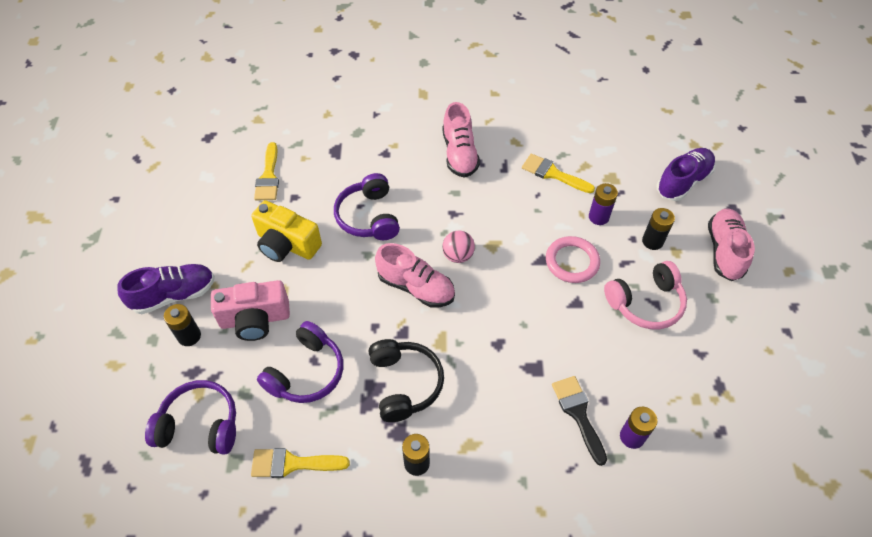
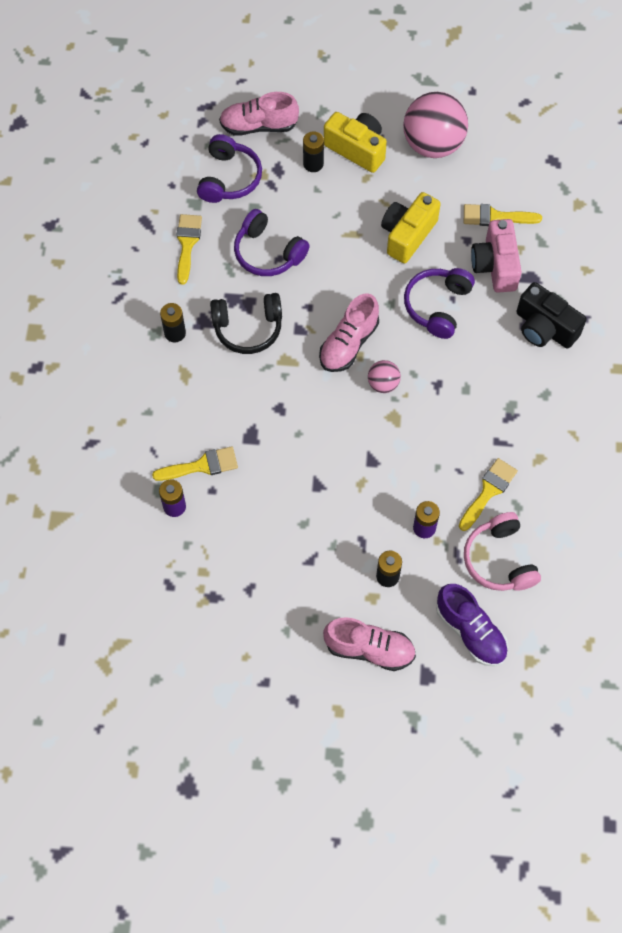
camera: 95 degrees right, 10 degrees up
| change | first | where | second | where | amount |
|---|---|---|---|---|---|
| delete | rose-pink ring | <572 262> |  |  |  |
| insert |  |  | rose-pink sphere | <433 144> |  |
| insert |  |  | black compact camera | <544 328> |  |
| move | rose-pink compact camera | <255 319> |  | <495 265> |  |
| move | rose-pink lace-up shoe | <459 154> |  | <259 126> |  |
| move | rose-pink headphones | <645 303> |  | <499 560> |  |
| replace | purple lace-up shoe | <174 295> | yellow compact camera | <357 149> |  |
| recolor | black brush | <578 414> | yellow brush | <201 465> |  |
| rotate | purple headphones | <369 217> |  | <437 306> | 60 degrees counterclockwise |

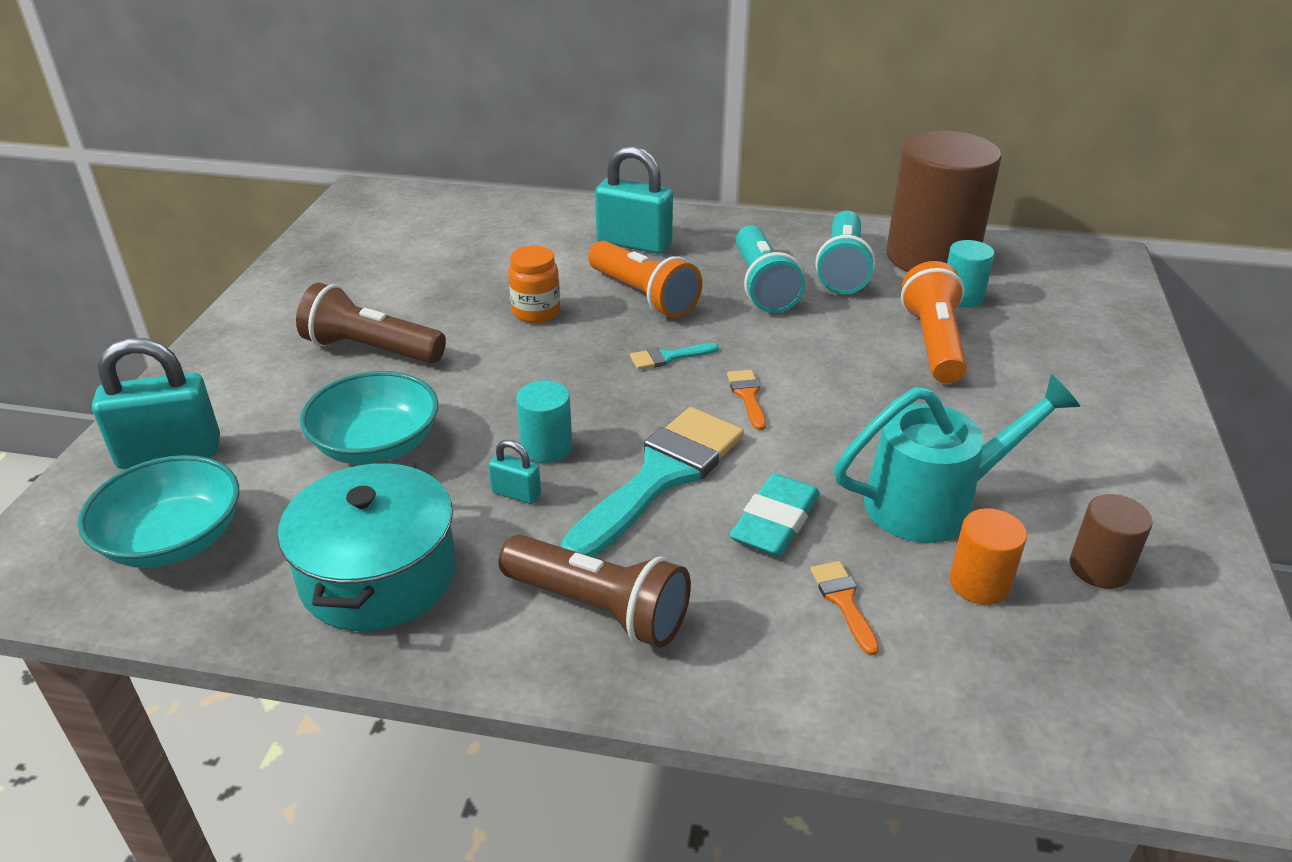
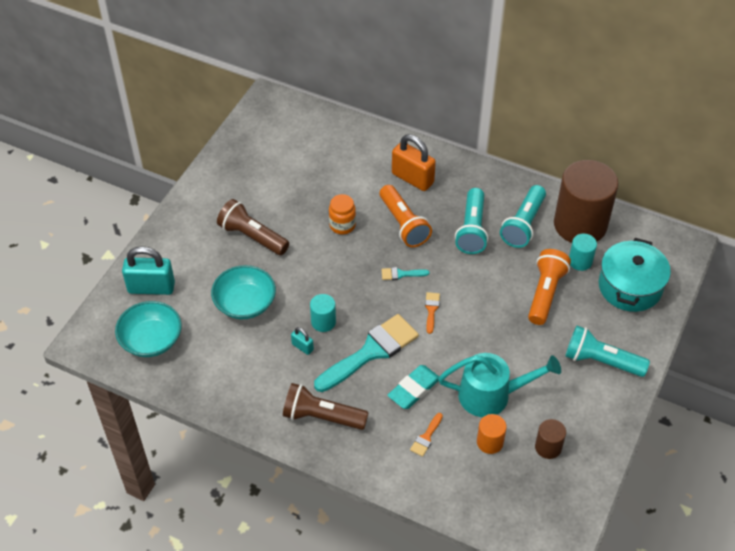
camera: 15 degrees right, 15 degrees up
| change | first | where | second | where | amount |
|---|---|---|---|---|---|
| insert |  |  | turquoise torch | <601 361> |  |
| move | turquoise cooking pot | <378 575> |  | <630 287> |  |
| recolor | turquoise padlock | <634 243> | orange-coloured padlock | <412 178> |  |
| rotate | dark brown torch | <599 608> |  | <322 416> | 150 degrees clockwise |
| rotate | orange-coloured brush | <843 601> |  | <426 437> | 150 degrees counterclockwise |

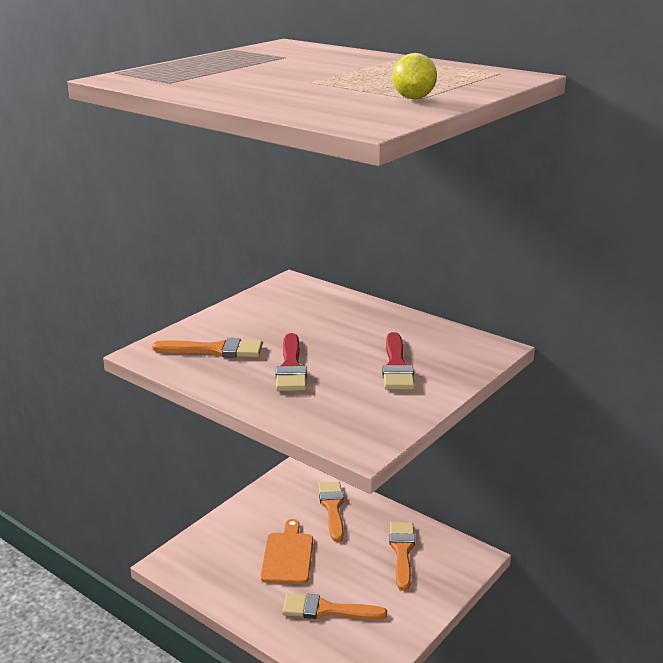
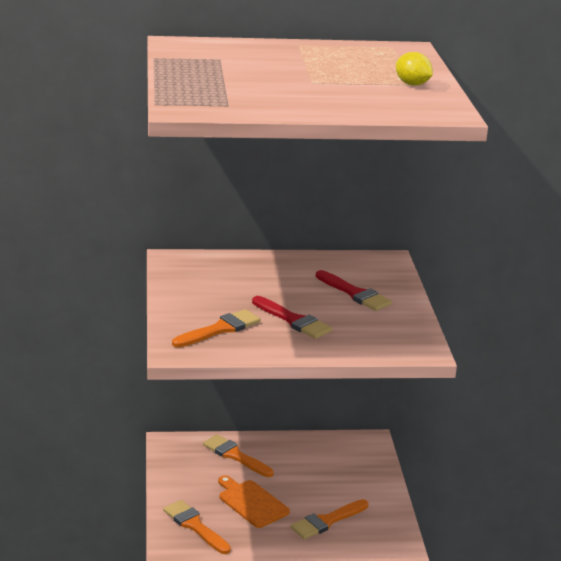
camera: 45 degrees left, 0 degrees up
| change | first | where | second | where | amount |
|---|---|---|---|---|---|
| move | orange-coloured brush | <402 551> |  | <195 526> |  |

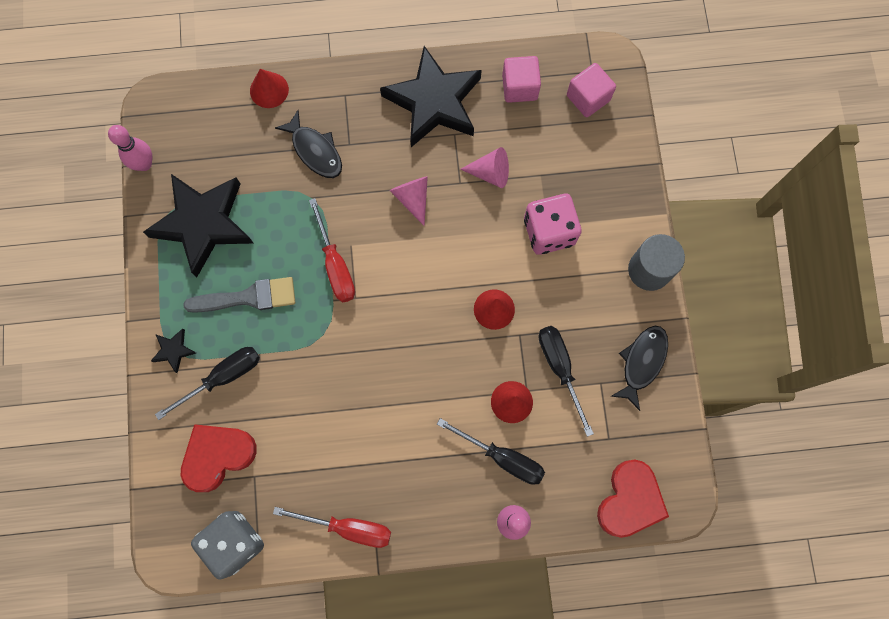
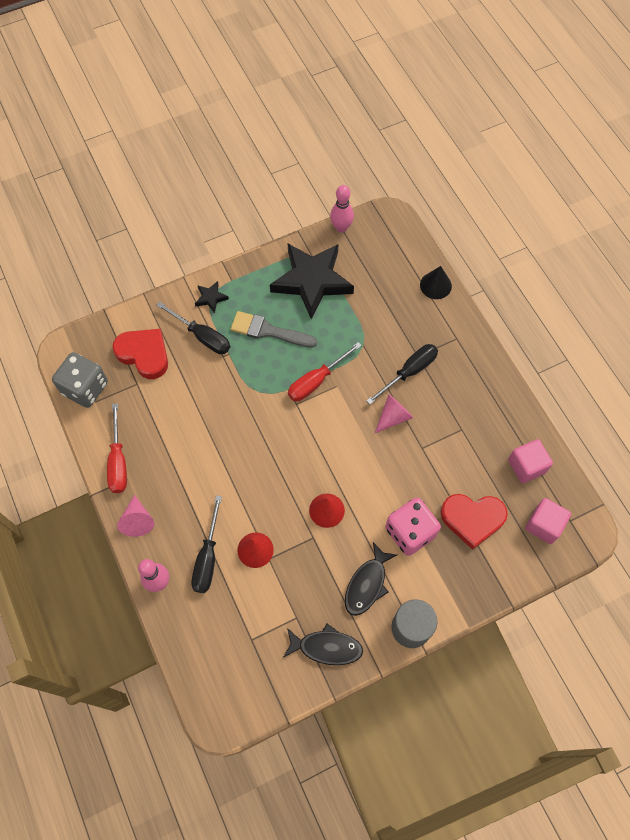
camera: 70 degrees right, 10 degrees down
| change | first | where | second | where | amount |
|---|---|---|---|---|---|
| delete | black five-pointed star | <434 102> |  |  |  |
| move | black fish | <315 150> |  | <367 584> |  |
| move | rose-pink solid cone | <490 173> |  | <138 520> |  |
| move | black hand screwdriver | <560 369> |  | <409 372> |  |
| move | crimson love heart | <630 500> |  | <472 519> |  |
| recolor | crimson solid cone | <269 90> | black solid cone | <435 285> |  |
| rotate | grey brush | <248 297> |  | <268 331> | 135 degrees clockwise |

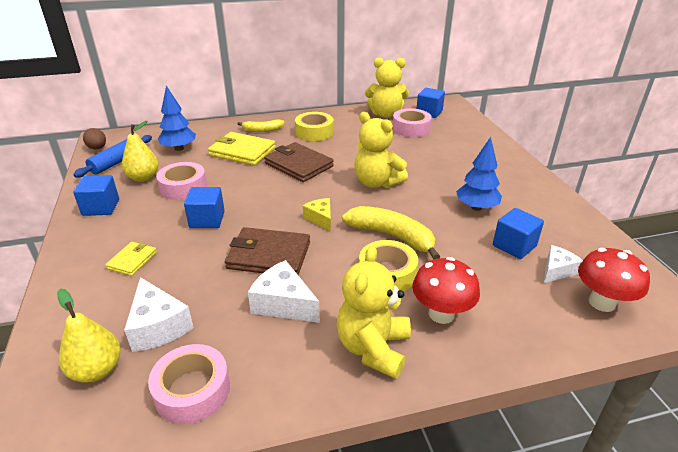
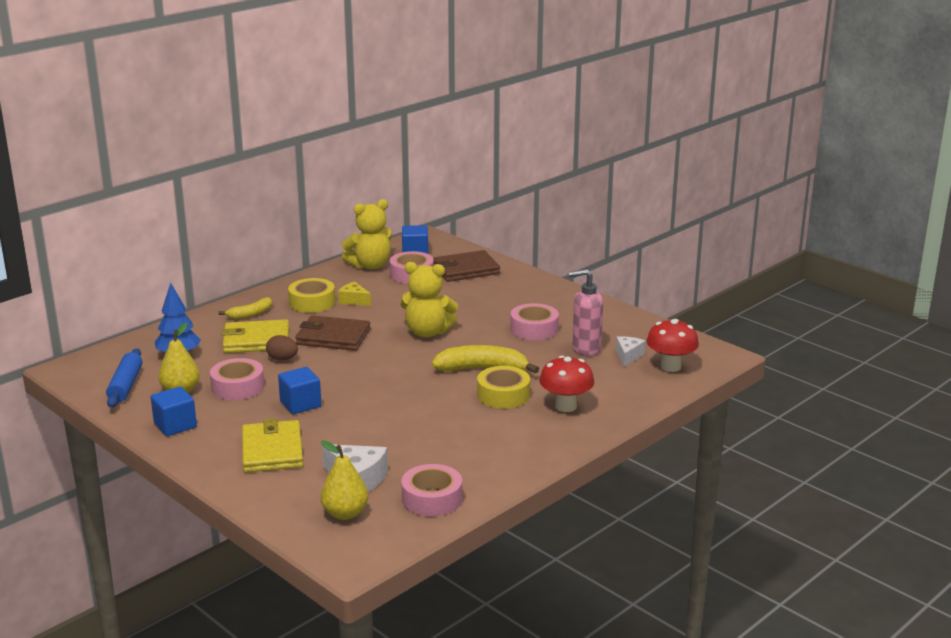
camera: 30 degrees left, 10 degrees down
| change | first | where | second | where | amount |
|---|---|---|---|---|---|
| delete | white piece of cheese | <283 304> |  |  |  |
| delete | yellow teddy | <373 348> |  |  |  |
| move | dark brown egg | <97 148> |  | <282 359> |  |
| move | dark brown card wallet | <269 255> |  | <465 270> |  |
| move | yellow piece of cheese | <320 219> |  | <354 300> |  |
| replace | royal blue fir tree | <476 207> | rose-pink sticky tape | <534 329> |  |
| replace | royal blue cube | <514 246> | rose-pink soap dispenser | <585 348> |  |
| resize | yellow card wallet | <132 260> |  | <272 450> | x1.84 |

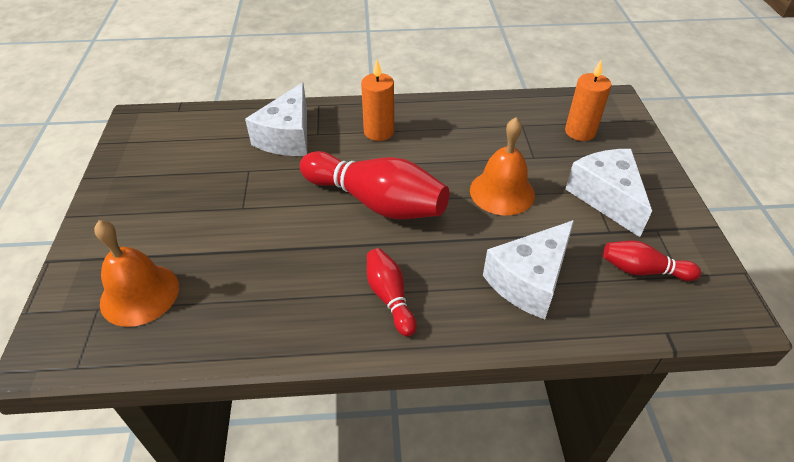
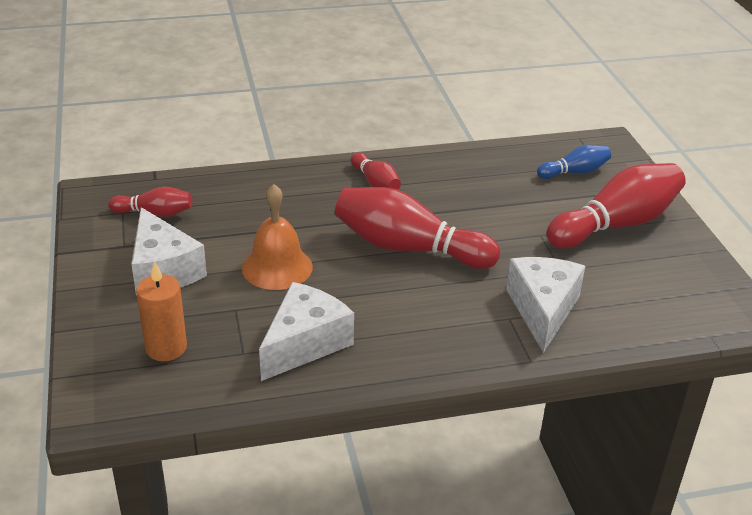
camera: 170 degrees right, 10 degrees down
| change | first | where | second | where | amount |
|---|---|---|---|---|---|
| delete | orange-coloured pillar candle | <379 132> |  |  |  |
| insert |  |  | crimson bowling pin | <616 224> |  |
| move | white piece of cheese | <529 280> |  | <305 343> |  |
| replace | orange-coloured hand bell | <139 294> | royal blue bowling pin | <574 172> |  |

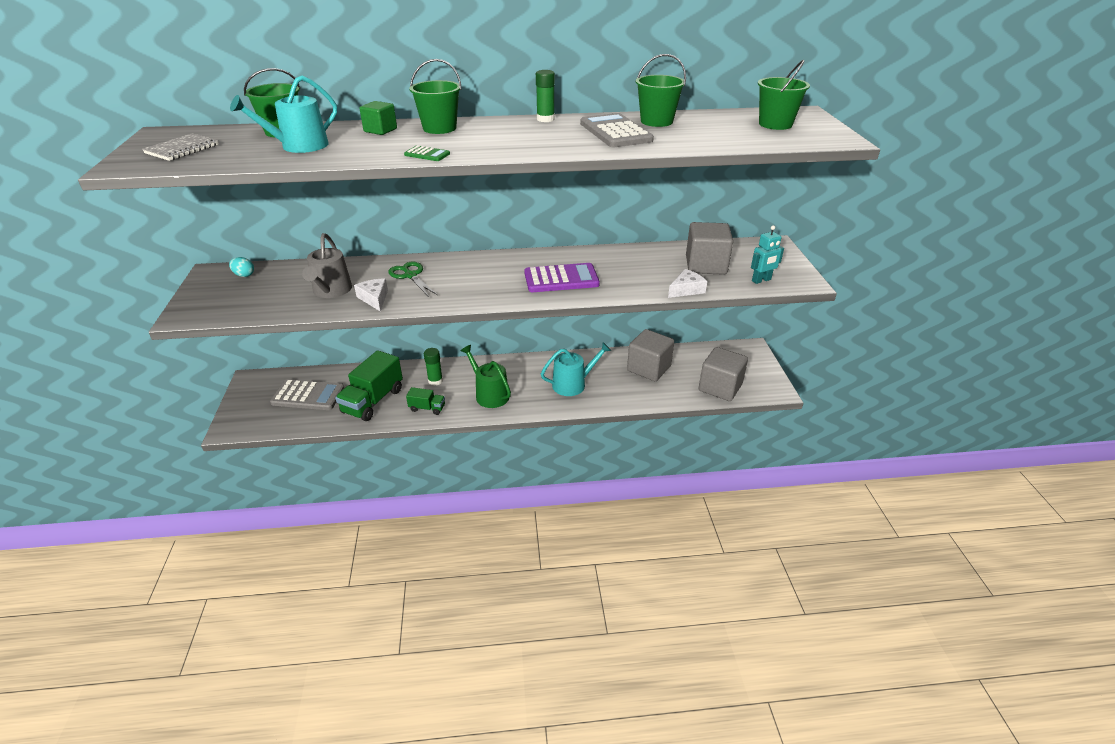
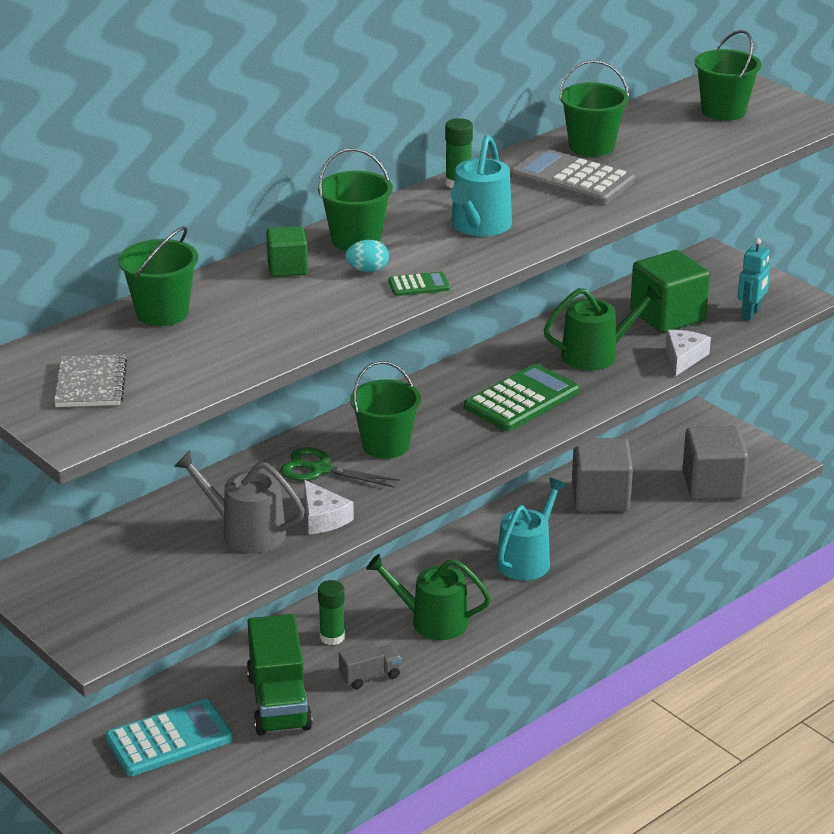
camera: 35 degrees left, 5 degrees down
| change | first | where | second | where | amount |
|---|---|---|---|---|---|
| insert |  |  | leaf-green pail | <385 445> |  |
| insert |  |  | leaf-green sprinkling can | <596 354> |  |
| move | turquoise egg | <244 275> |  | <367 270> |  |
| move | turquoise sprinkling can | <299 146> |  | <479 226> |  |
| recolor | grey pocket calculator | <308 395> | turquoise pocket calculator | <169 739> |  |
| recolor | leaf-green toy truck | <427 408> | grey toy truck | <370 676> |  |
| recolor | purple pocket calculator | <561 279> | leaf-green pocket calculator | <522 399> |  |
| recolor | grey cube | <705 265> | leaf-green cube | <667 316> |  |
| rotate | grey sprinkling can | <331 291> |  | <246 532> | 150 degrees clockwise |
| rotate | white piece of cheese | <374 298> |  | <323 518> | 150 degrees counterclockwise |

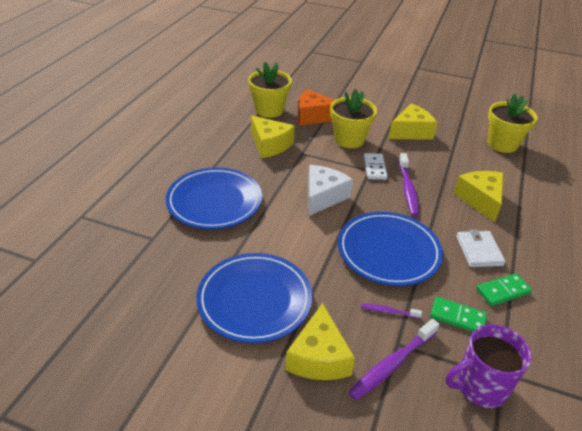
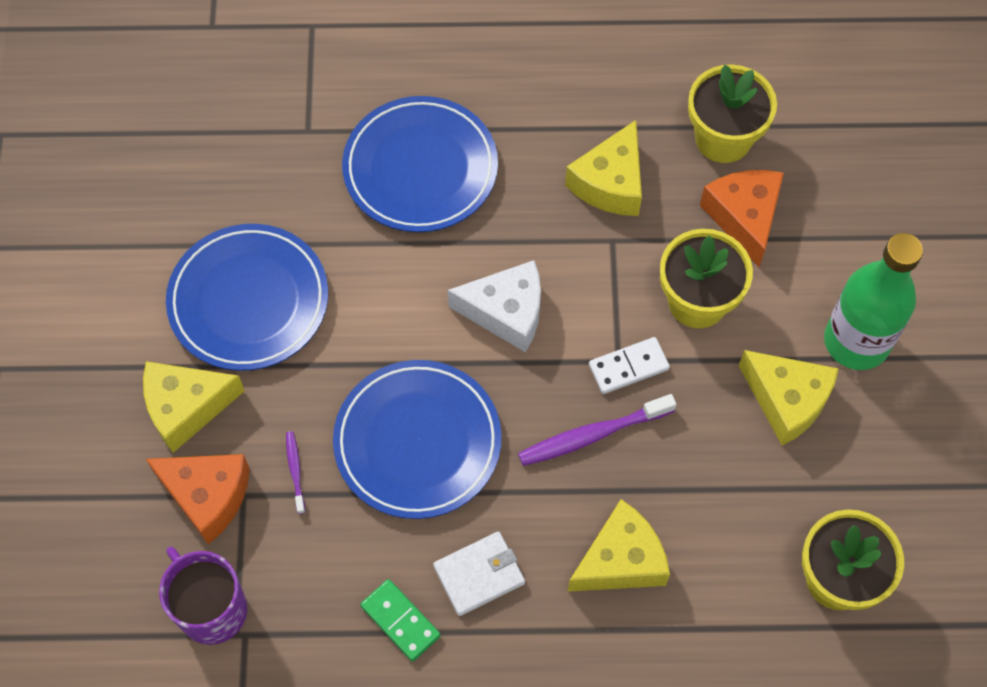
camera: 70 degrees right, 25 degrees up
| change | first | where | second | where | amount |
|---|---|---|---|---|---|
| delete | leaf-green domino tile | <457 317> |  |  |  |
| insert |  |  | leaf-green drink bottle | <856 341> |  |
| replace | purple toothbrush | <392 364> | orange-coloured piece of cheese | <207 496> |  |

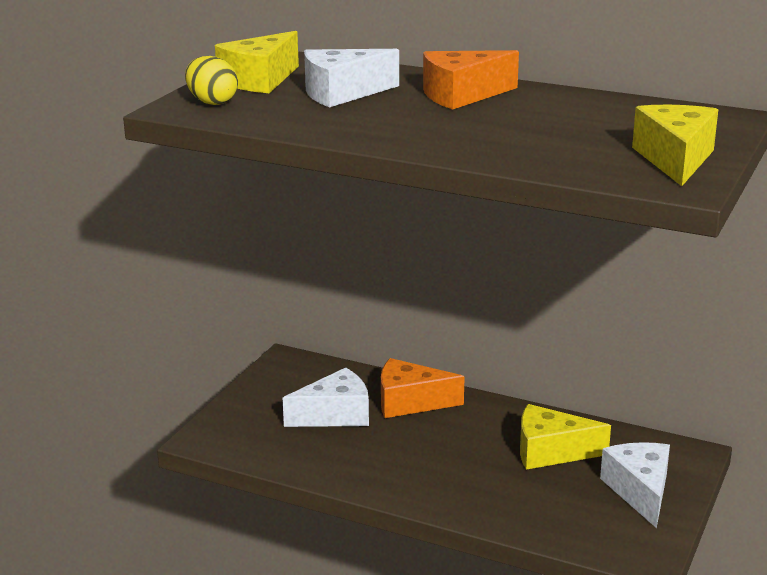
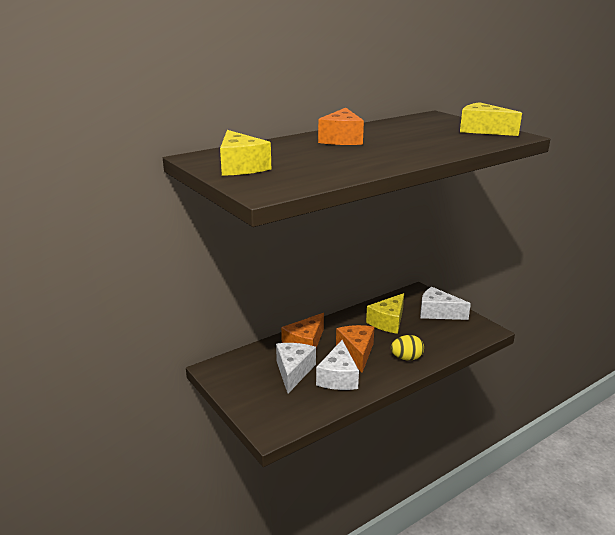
camera: 60 degrees left, 0 degrees up
| change | first | where | second | where | amount |
|---|---|---|---|---|---|
| insert |  |  | orange-coloured piece of cheese | <356 352> |  |
| move | yellow egg | <212 102> |  | <406 358> |  |
| move | white piece of cheese | <342 93> |  | <338 377> |  |

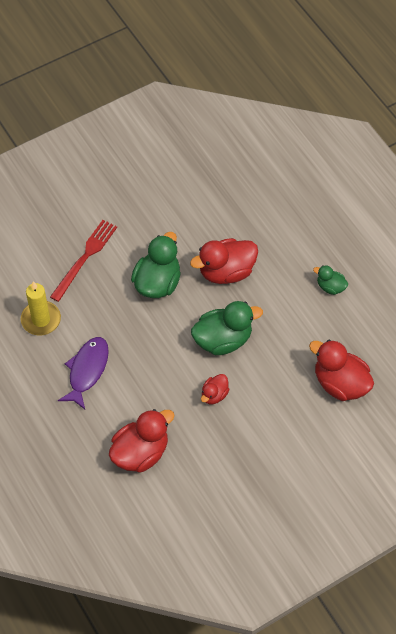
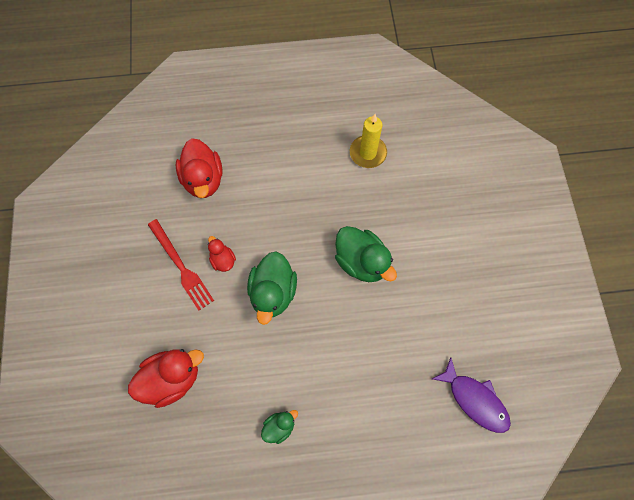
camera: 115 degrees right, 10 degrees up
| change | first | where | second | where | amount |
|---|---|---|---|---|---|
| delete | crimson duck | <226 272> |  |  |  |
| move | crimson dinner fork | <85 258> |  | <181 266> |  |
| move | purple fish | <87 370> |  | <475 400> |  |

